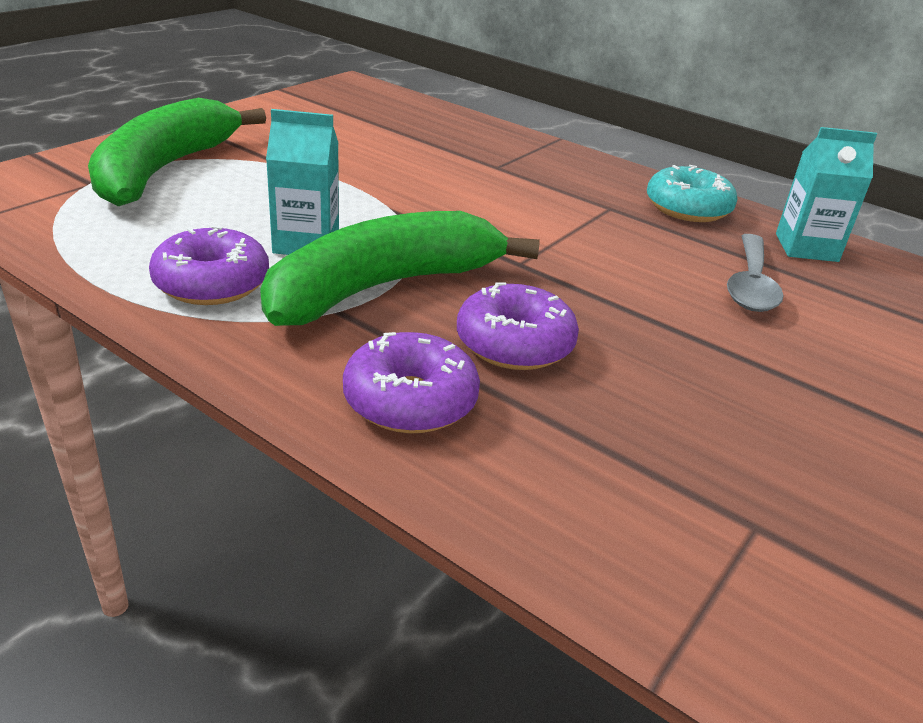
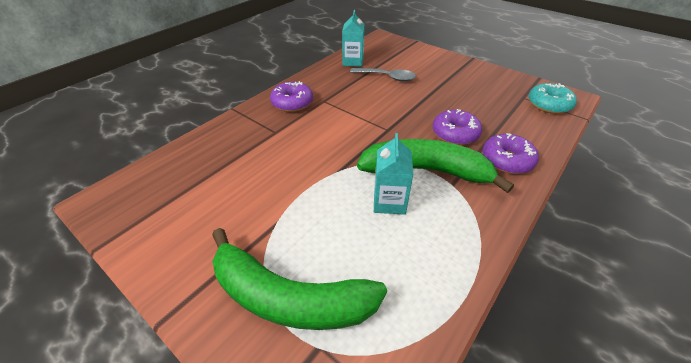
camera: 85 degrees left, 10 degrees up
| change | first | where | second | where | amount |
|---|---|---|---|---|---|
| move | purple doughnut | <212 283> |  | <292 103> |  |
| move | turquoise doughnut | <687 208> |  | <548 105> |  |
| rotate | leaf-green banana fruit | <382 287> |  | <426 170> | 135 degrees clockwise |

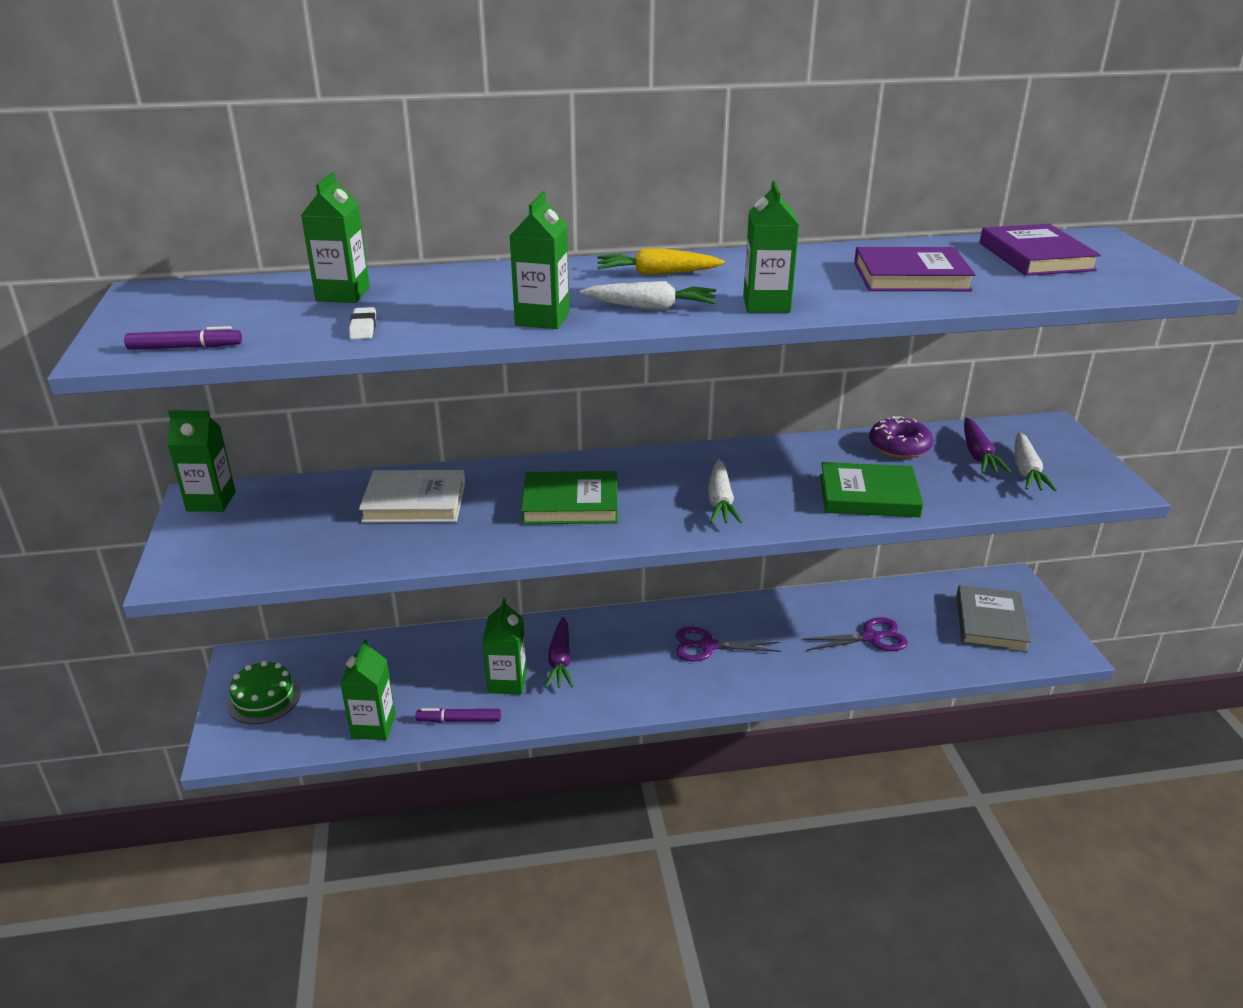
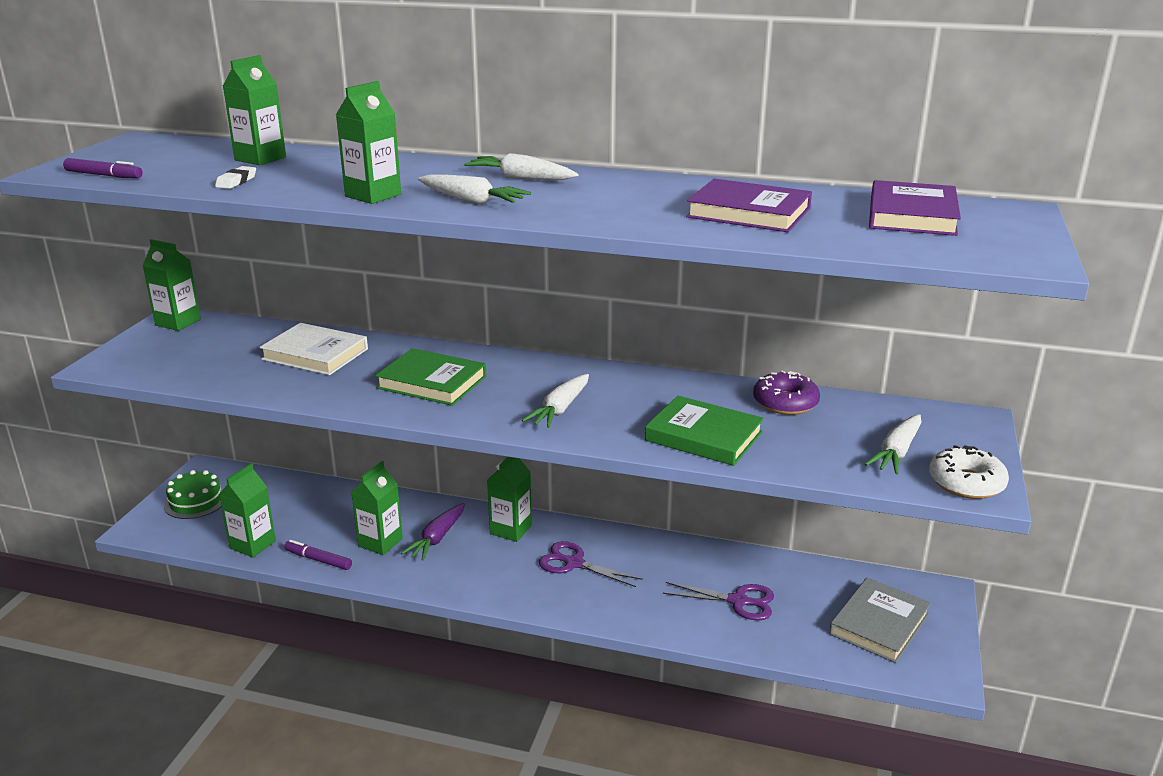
camera: 25 degrees right, 5 degrees down
| change | first | where | second | where | amount |
|---|---|---|---|---|---|
| delete | purple toy carrot | <978 454> |  |  |  |
| insert |  |  | white doughnut | <966 483> |  |
| move | leaf-green milk carton | <766 304> |  | <510 530> |  |
| recolor | yellow toy carrot | <657 273> | white toy carrot | <521 178> |  |

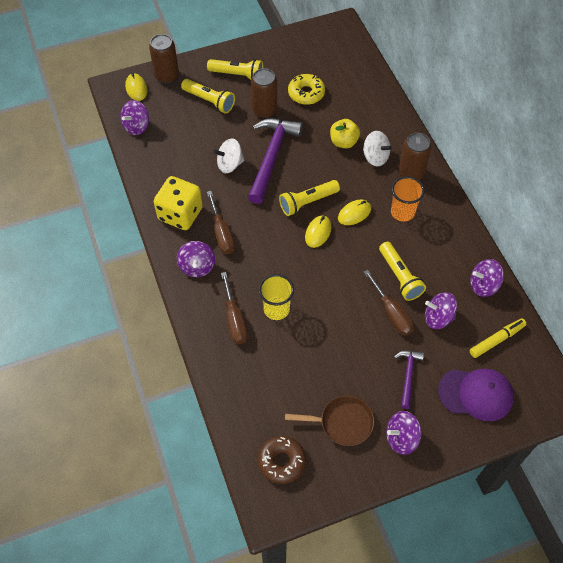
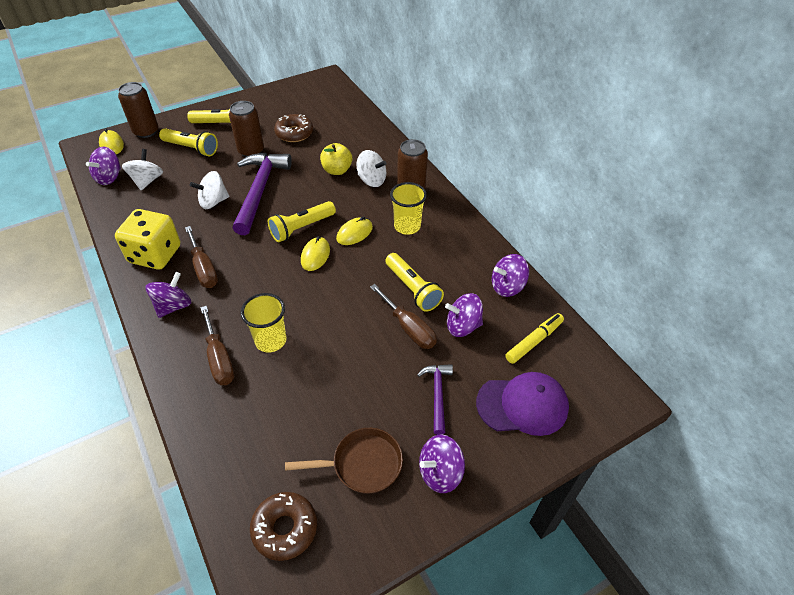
camera: 10 degrees left, 10 degrees down
| change | first | where | second | where | amount |
|---|---|---|---|---|---|
| insert |  |  | white whirligig | <147 181> |  |
| recolor | yellow doughnut | <306 93> | dark brown doughnut | <294 133> |  |
| recolor | orange-coloured cup | <402 212> | yellow cup | <407 226> |  |
| rotate | purple whirligig | <197 266> |  | <173 306> | 135 degrees counterclockwise |

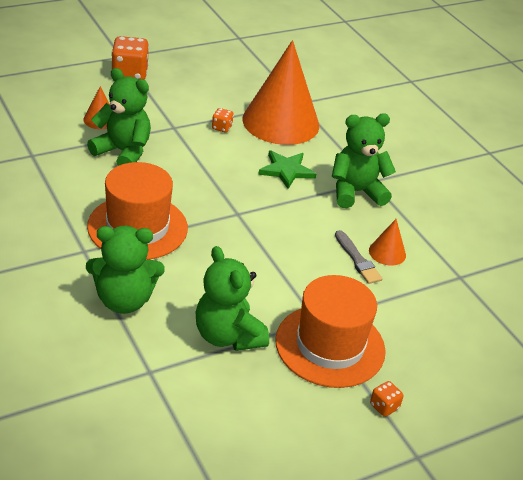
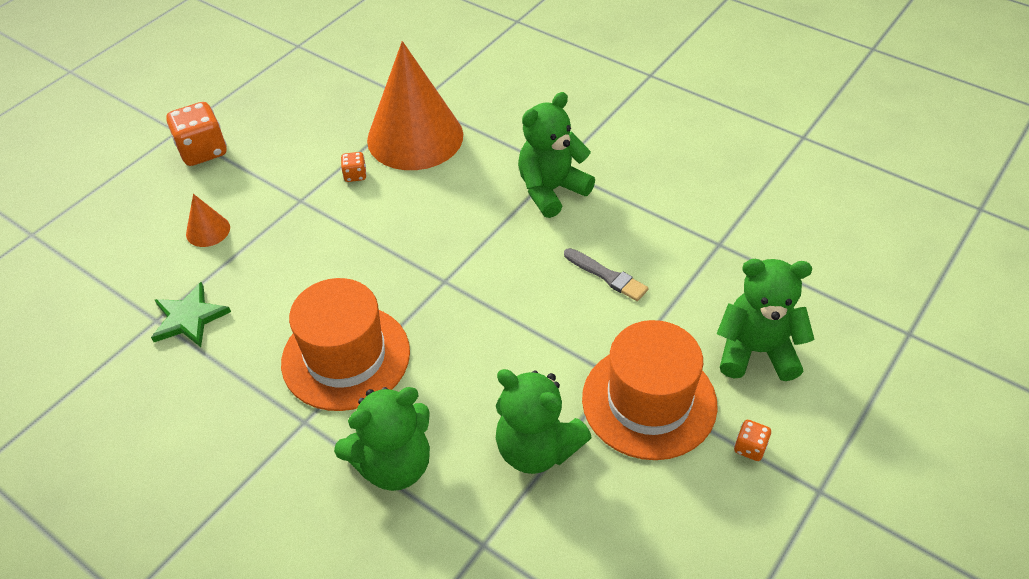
camera: 20 degrees left, 10 degrees up
| change | first | where | second | where | amount |
|---|---|---|---|---|---|
| delete | orange-coloured solid cone | <387 252> |  |  |  |
| move | leaf-green teddy | <123 152> |  | <756 351> |  |
| move | leaf-green five-pointed star | <286 170> |  | <189 318> |  |

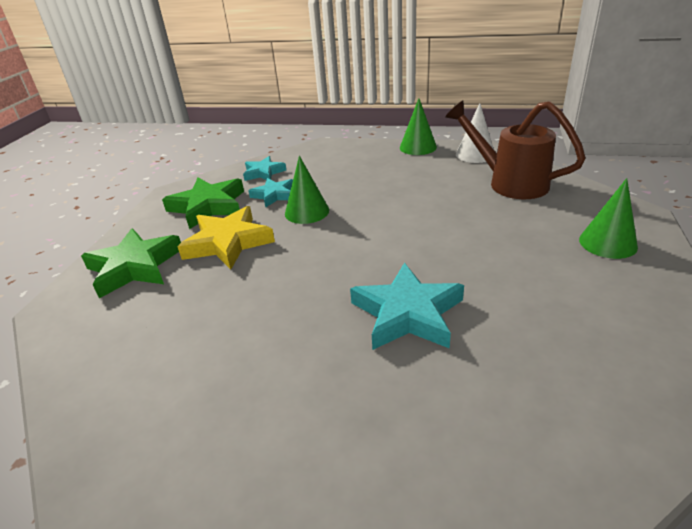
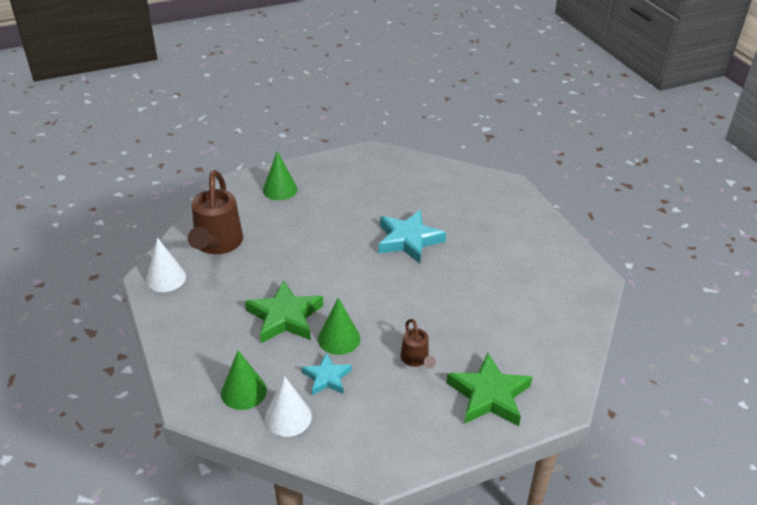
camera: 130 degrees left, 5 degrees up
| change | first | where | second | where | amount |
|---|---|---|---|---|---|
| move | leaf-green five-pointed star | <208 206> |  | <285 317> |  |
| move | leaf-green solid cone | <418 147> |  | <243 391> |  |
| replace | yellow five-pointed star | <228 243> | dark brown sprinkling can | <416 360> |  |
| replace | turquoise five-pointed star | <263 172> | white solid cone | <288 417> |  |

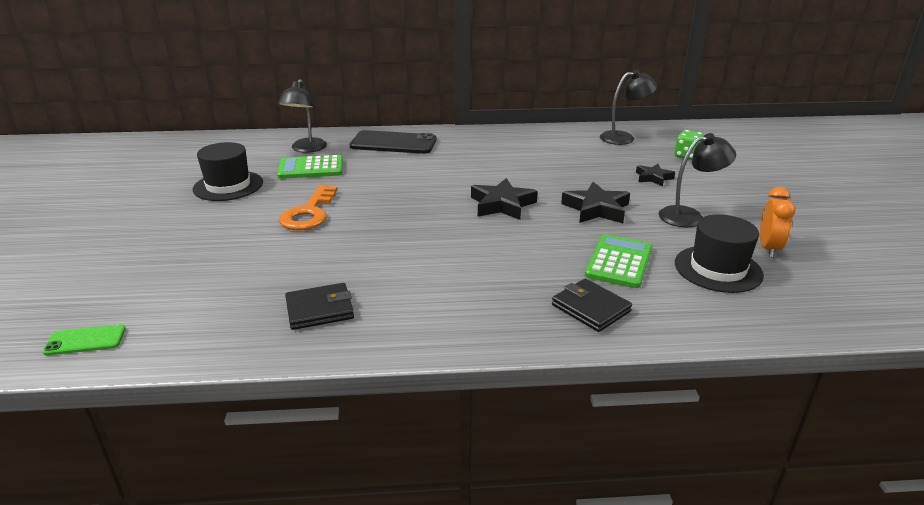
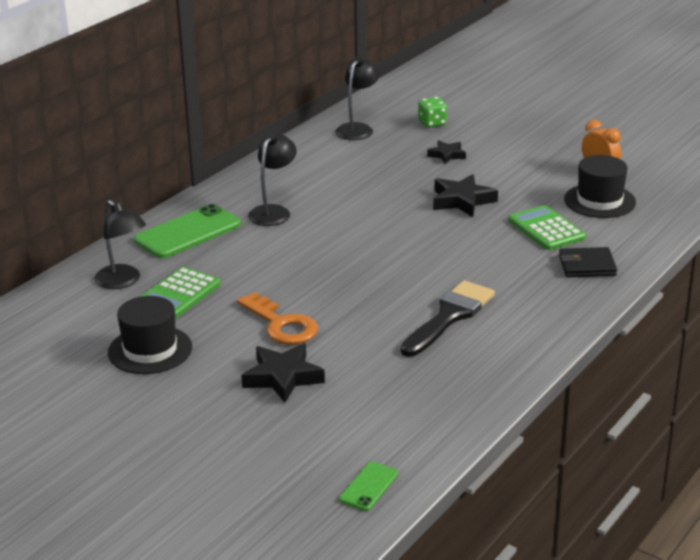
camera: 50 degrees left, 0 degrees up
| change | first | where | second | where | amount |
|---|---|---|---|---|---|
| delete | black card wallet | <320 309> |  |  |  |
| insert |  |  | black brush | <449 317> |  |
| move | black five-pointed star | <502 204> |  | <282 377> |  |
| move | black desk lamp | <689 216> |  | <273 211> |  |
| recolor | black phone | <393 143> | leaf-green phone | <188 232> |  |

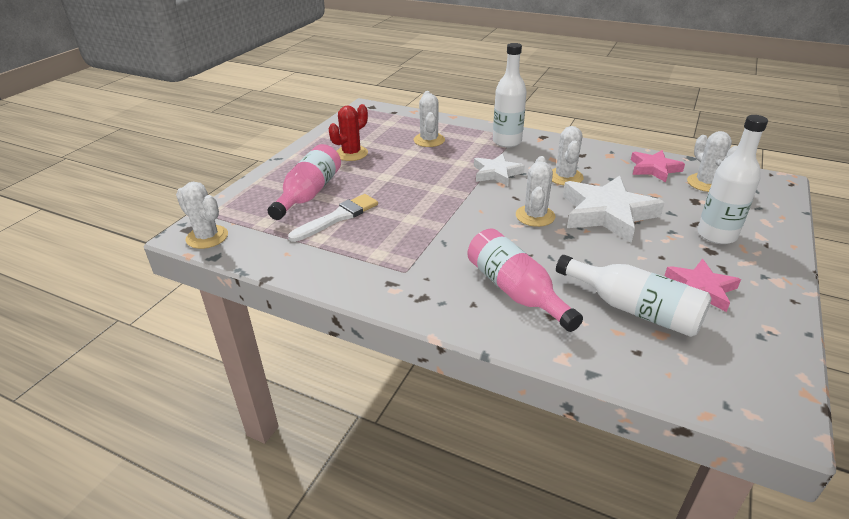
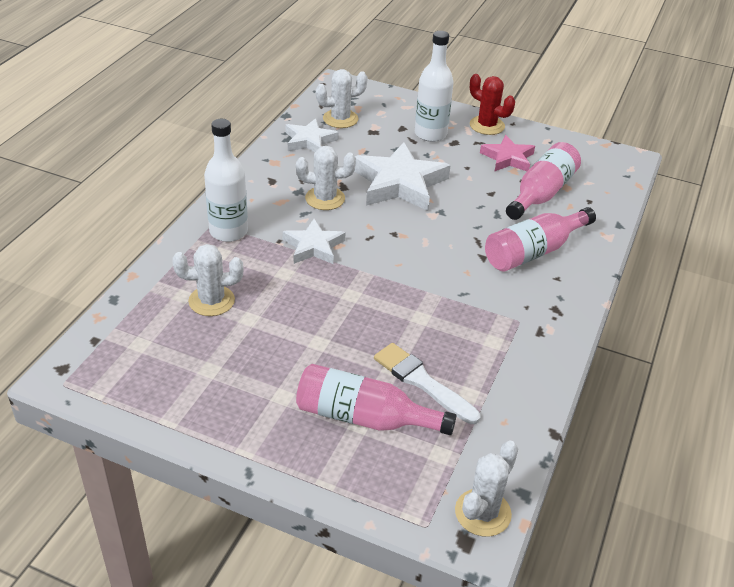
camera: 95 degrees left, 5 degrees up
| change | first | where | second | where | amount |
|---|---|---|---|---|---|
| delete | white prickly plant | <535 216> |  |  |  |
| move | crimson prickly plant | <351 153> |  | <487 125> |  |
| recolor | white drink bottle | <634 309> | rose-pink drink bottle | <541 193> |  |
| recolor | rose-pink five-pointed star | <654 169> | white five-pointed star | <309 141> |  |

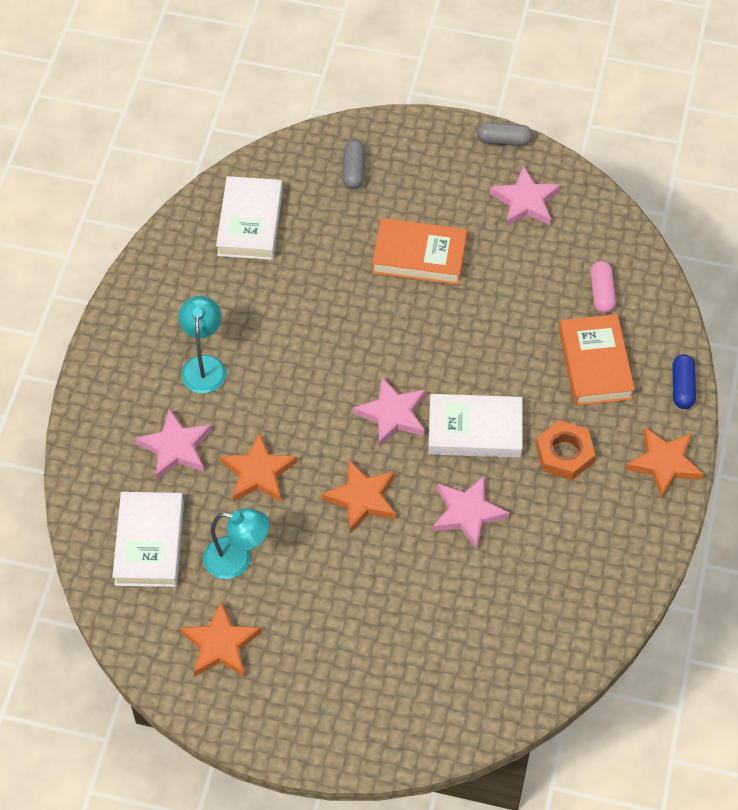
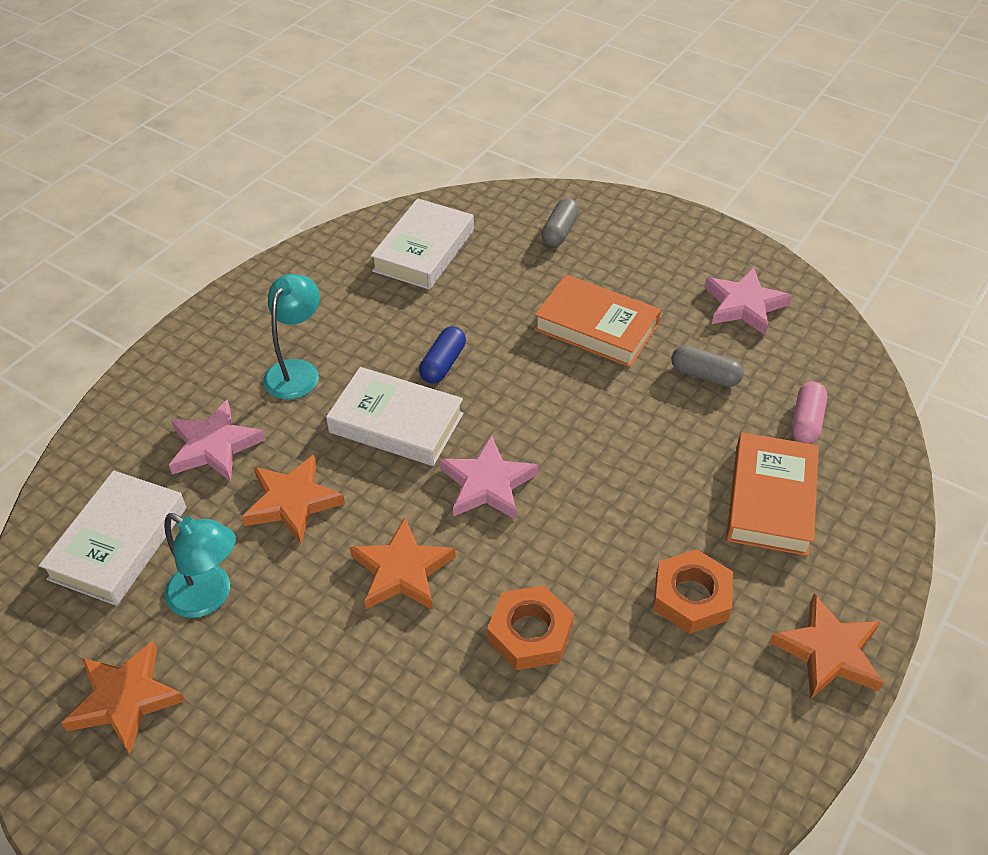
camera: 20 degrees right, 10 degrees down
| change | first | where | second | where | amount |
|---|---|---|---|---|---|
| move | white hardcover | <475 430> |  | <396 423> |  |
| move | grey pill shape | <504 140> |  | <705 375> |  |
| move | royal blue pill shape | <682 387> |  | <443 364> |  |
| replace | rose-pink five-pointed star | <467 513> | orange-coloured hex nut | <530 633> |  |

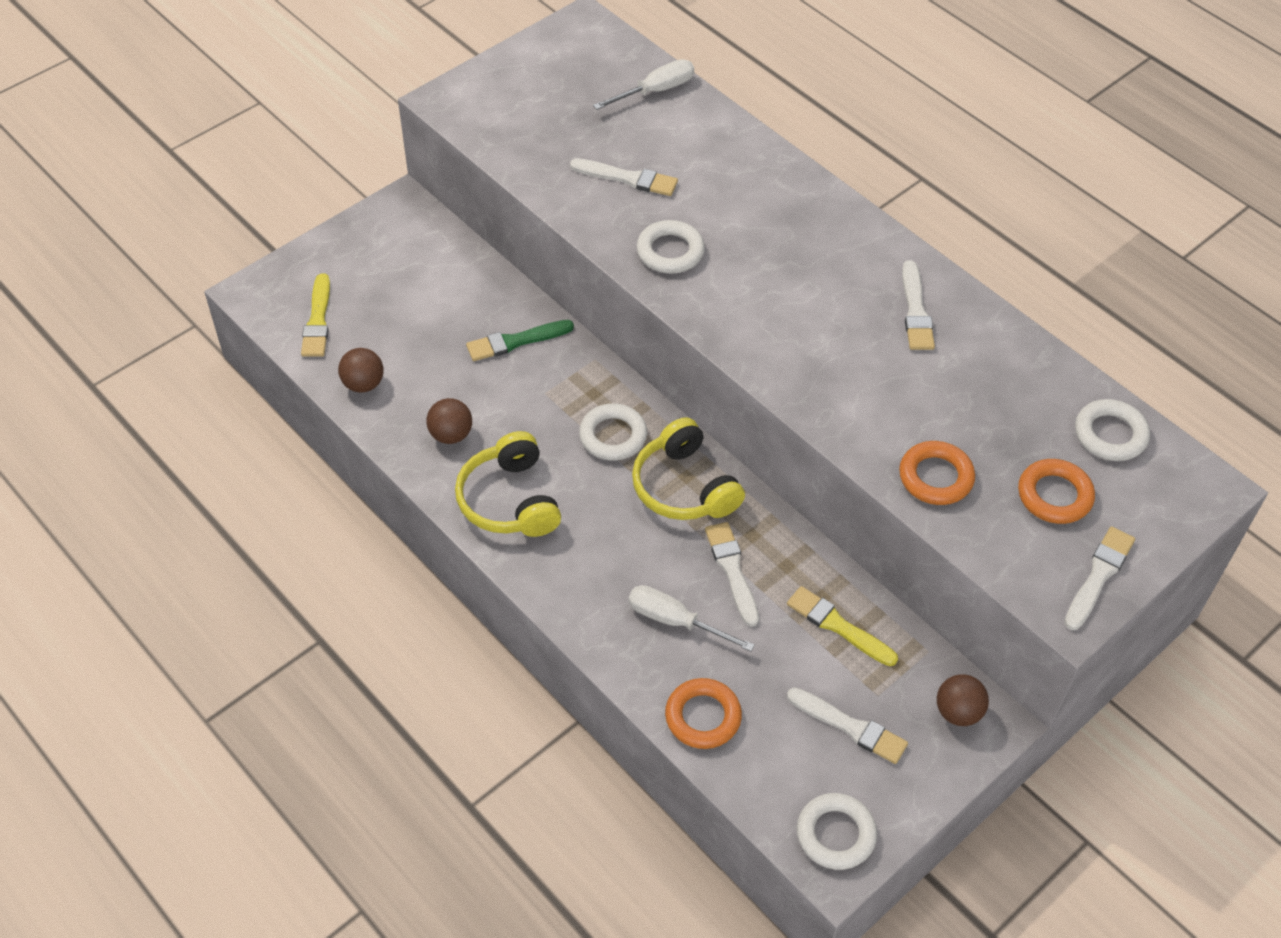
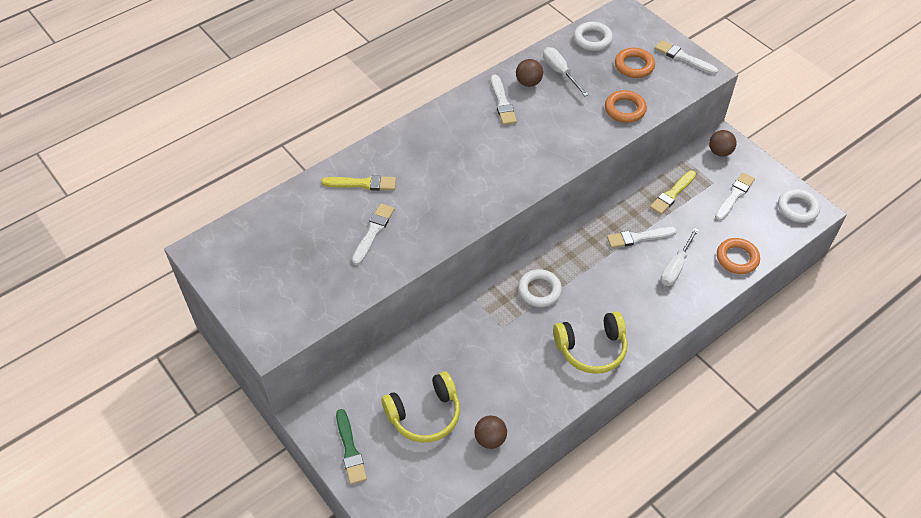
camera: 85 degrees left, 0 degrees up
| change | first | where | second | where | amount |
|---|---|---|---|---|---|
| delete | white ring | <670 251> |  |  |  |
| move | yellow brush | <318 320> |  | <362 184> |  |
| move | dark brown sphere | <451 435> |  | <528 82> |  |
| move | leaf-green brush | <516 341> |  | <350 450> |  |
| move | white hand screwdriver | <655 91> |  | <560 72> |  |
| move | yellow headphones | <684 487> |  | <424 414> |  |
| rotate | white brush | <915 311> |  | <502 102> | 75 degrees clockwise |

